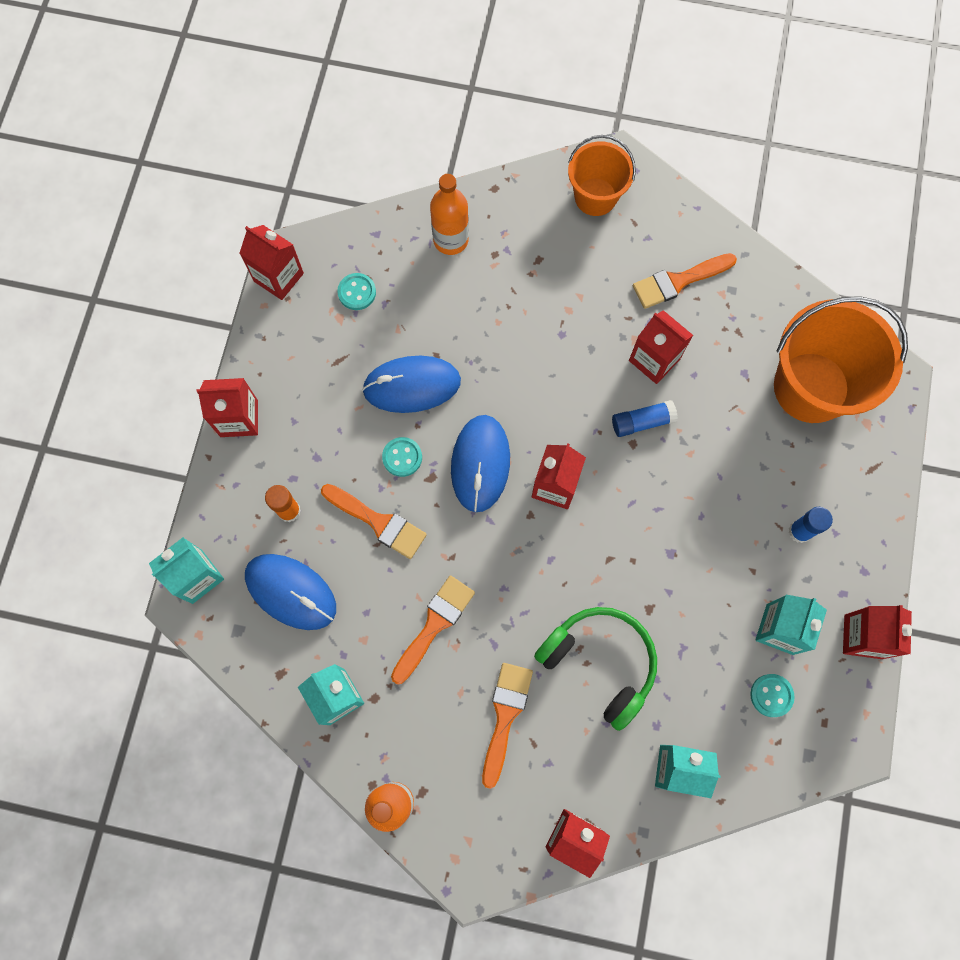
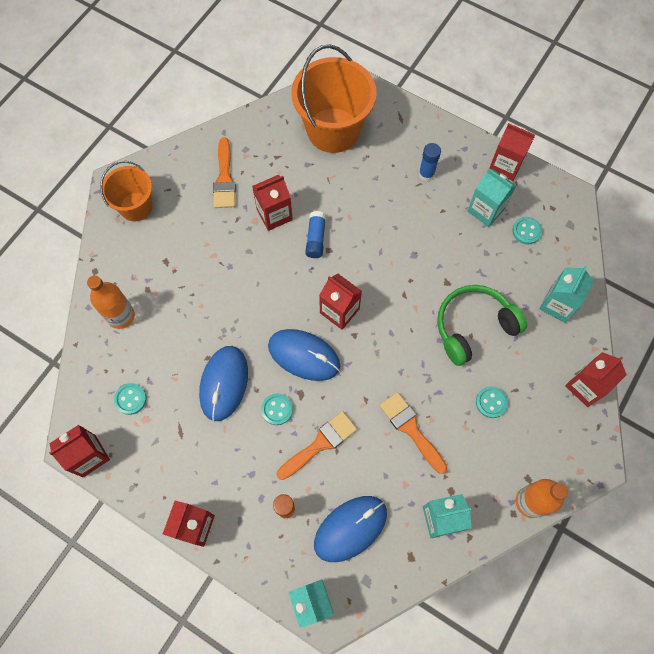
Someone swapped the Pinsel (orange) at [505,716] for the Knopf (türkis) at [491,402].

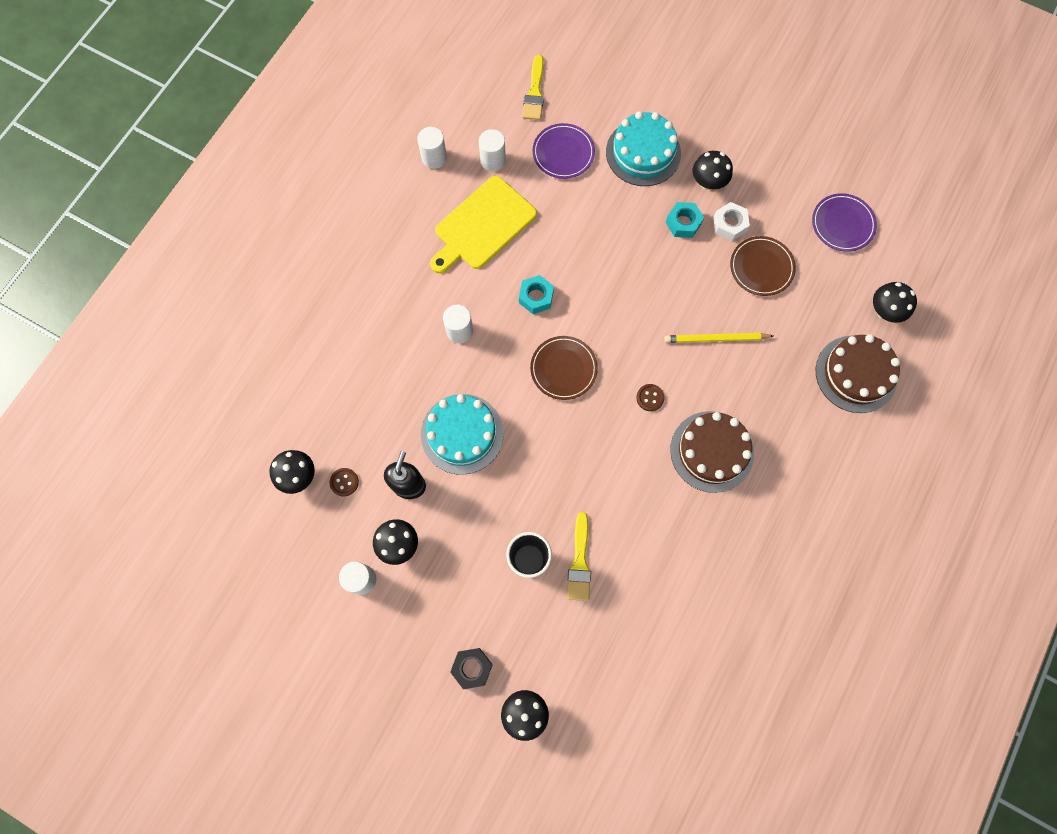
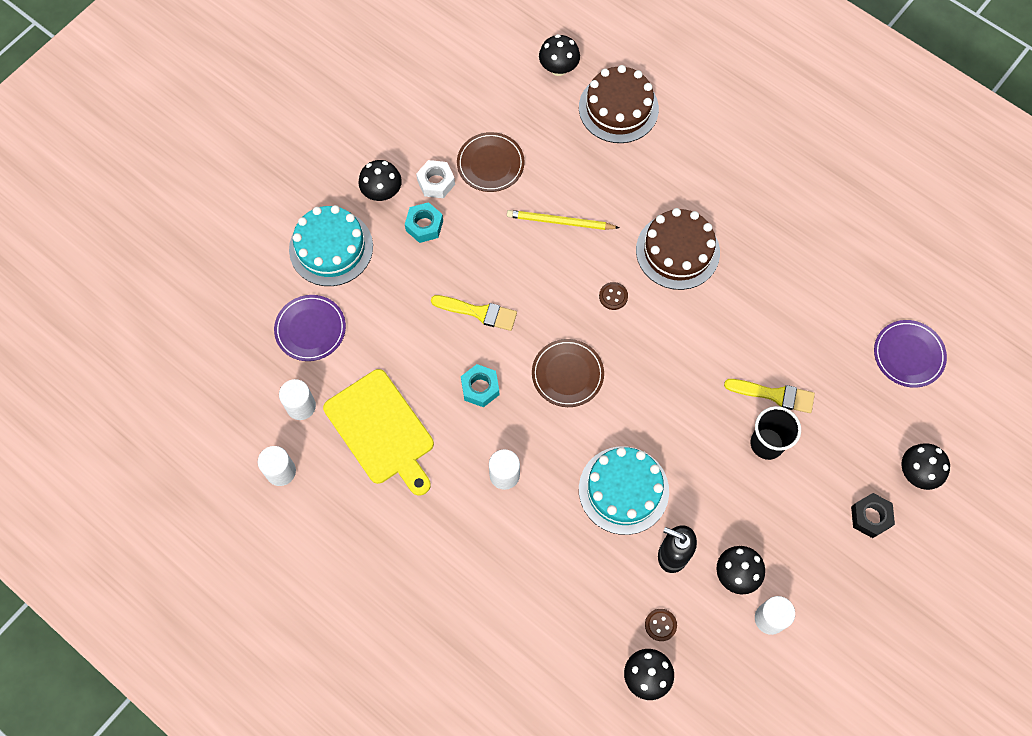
Someone carried the Pinsel (gelb) from [534,92] to [478,312].
Someone carried the Teller (lila) from [842,224] to [908,355].
Someone rotated the Bleistift (gelb) at [716,339] by 90 degrees clockwise.

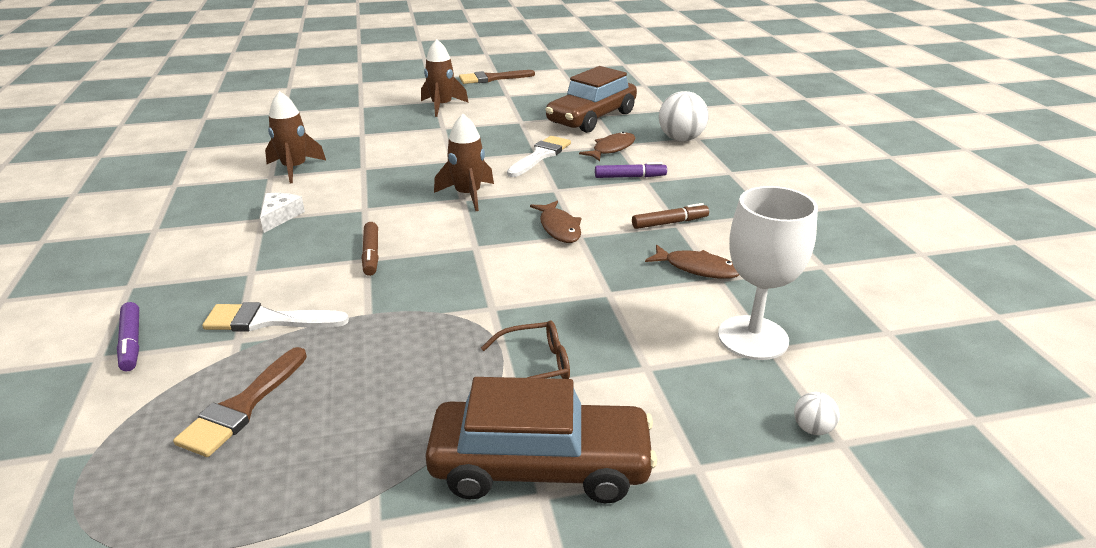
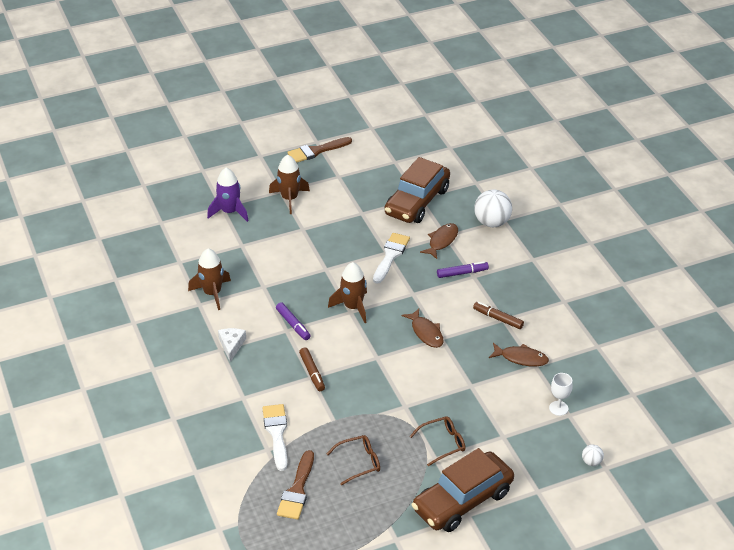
Someone put down the Rakete (lila) at [230,212].
Someone put down the Brille (braun) at [358,462].
Someone carried the Filzstift (lila) from [131,343] to [293,325].
Someone rotated the Pinsel (weiß) at [267,320] by 90 degrees clockwise.
Someone rotated the Auto (braun) at [540,466] by 150 degrees clockwise.
Someone rotated the Filzstift (braun) at [670,223] by 120 degrees counterclockwise.
Someone scaled the Kelch (weiß) at [753,338] by 0.49.

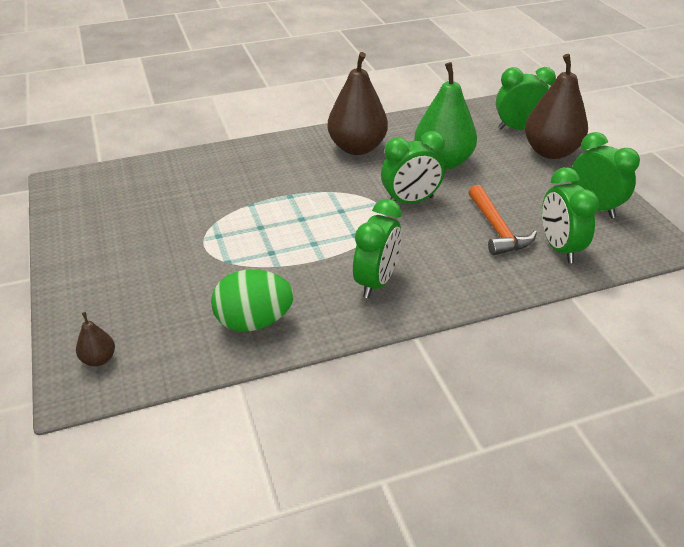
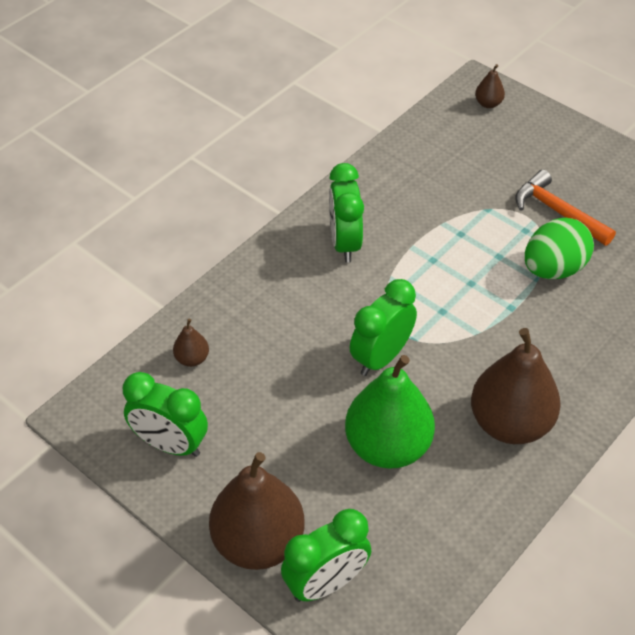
Someone carried the Ei (grün) from [254,322] to [553,269].
Someone carried the Hammer (orange) from [497,229] to [558,212].
Someone swapped the Wecker (grün) at [559,248] for the Birne (braun) at [192,359].

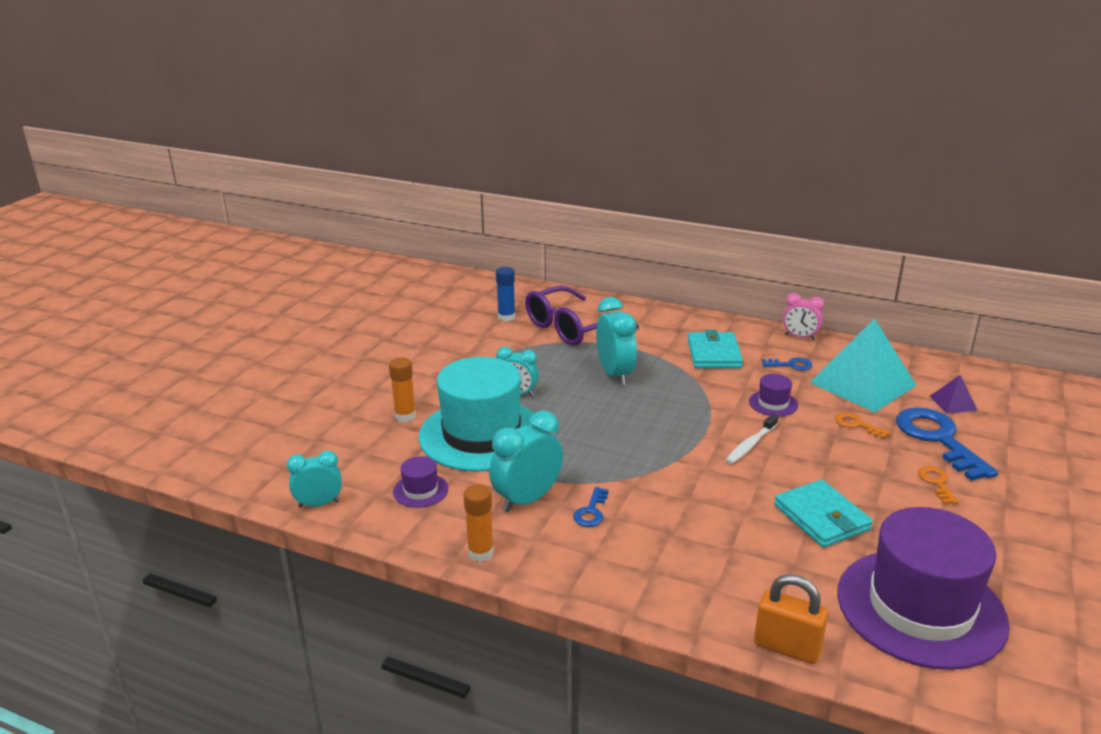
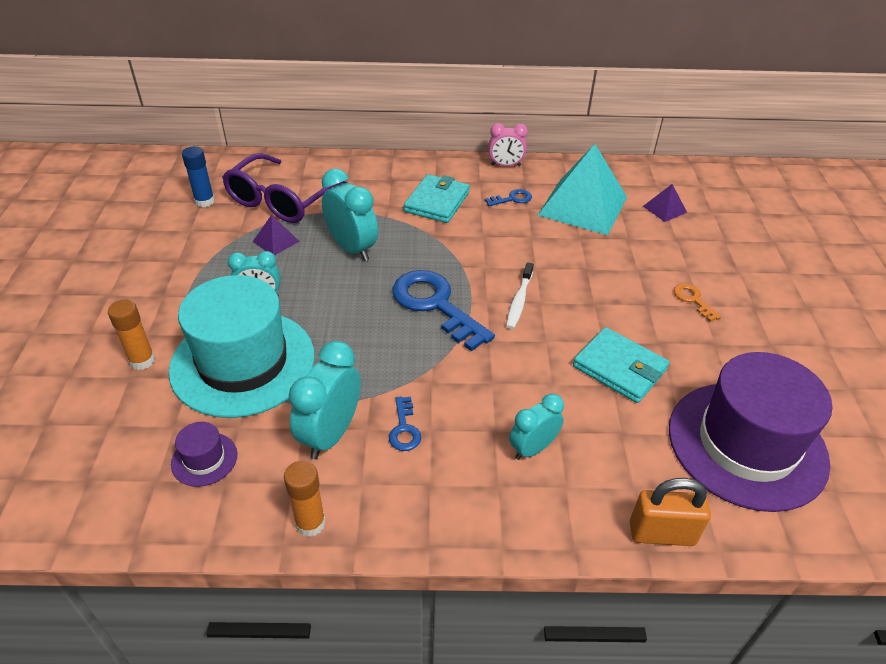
Someone took away the Hut (lila) at [773,403].
Someone took away the Schlüssel (orange) at [857,425].
Someone put down the Pyramide (lila) at [276,241].
Someone carried the Wecker (türkis) from [319,504] to [532,448].
Someone carried the Schlüssel (blau) from [938,439] to [435,305].
Someone rotated the Geldbörse (türkis) at [714,354] by 45 degrees clockwise.

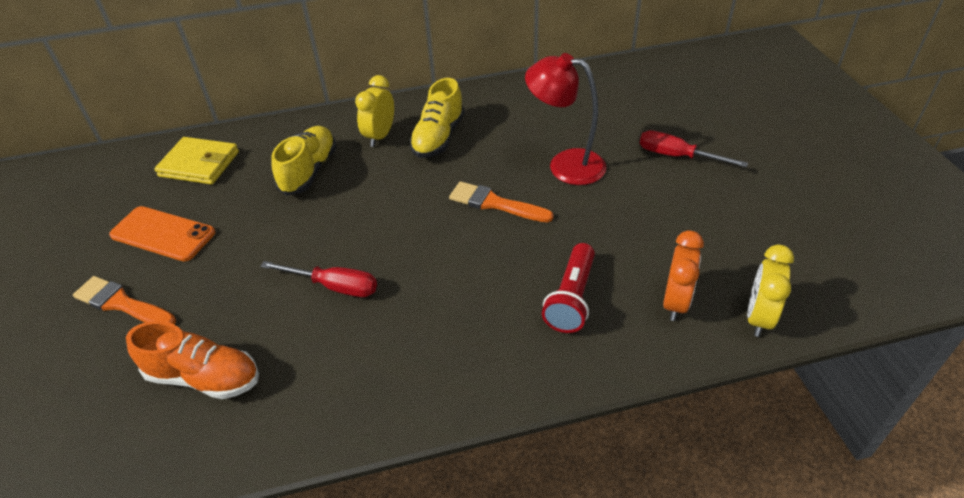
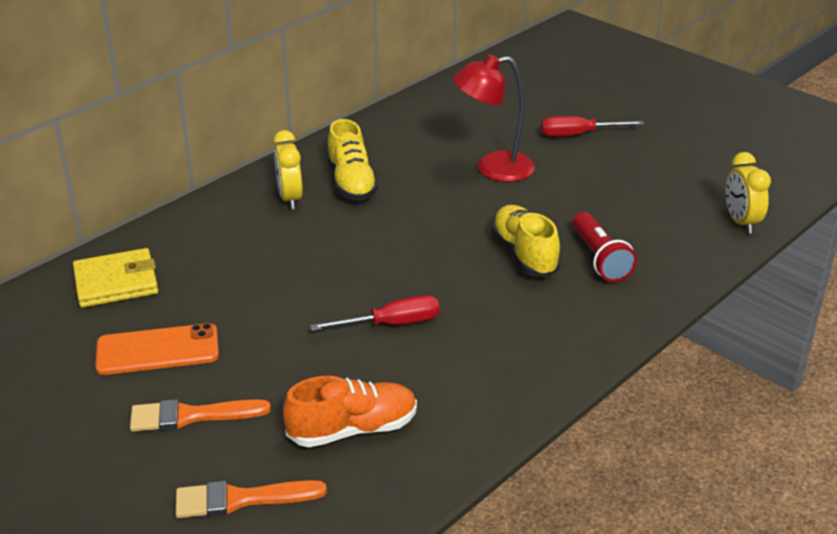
Someone took away the Wecker (orange) at [675,302].
Someone carried the Schuh (gelb) from [309,171] to [524,254].
Someone carried the Pinsel (orange) from [495,203] to [241,499].

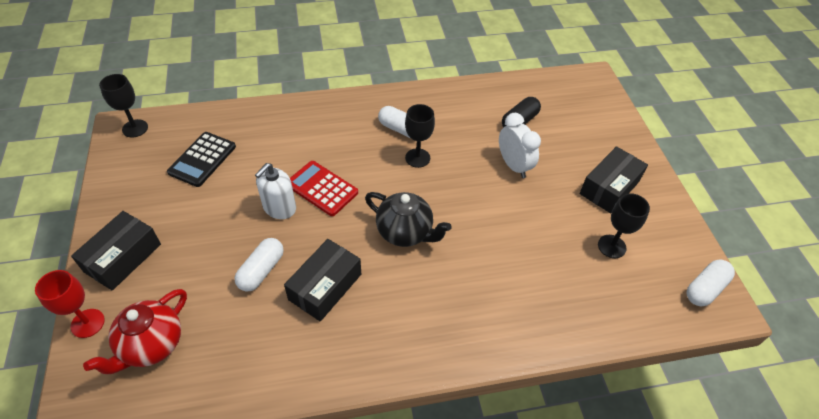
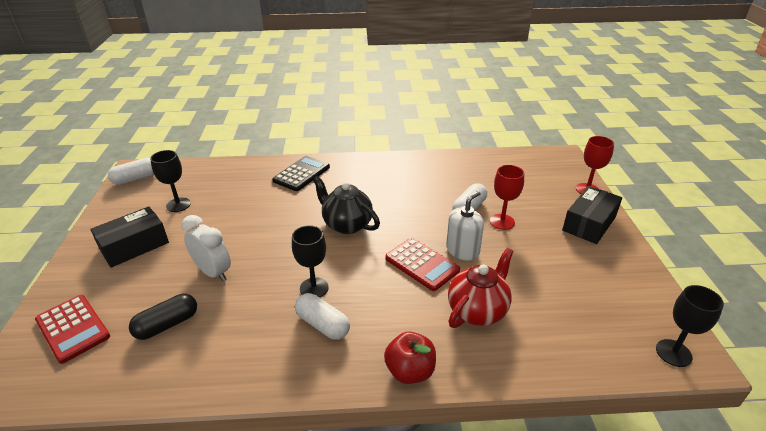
Someone took away the Schachtel (schwarz) at [325,287].
Someone put down the Taschenrechner (rot) at [73,328].
Someone put down the Apfel (rot) at [410,371].
Someone put down the Kelch (rot) at [502,222].
Someone carried the Teekanne (rot) from [151,345] to [477,310].
Someone carried the Taschenrechner (schwarz) from [202,159] to [301,174].
Someone rotated the Wecker (weiß) at [513,166] by 150 degrees clockwise.

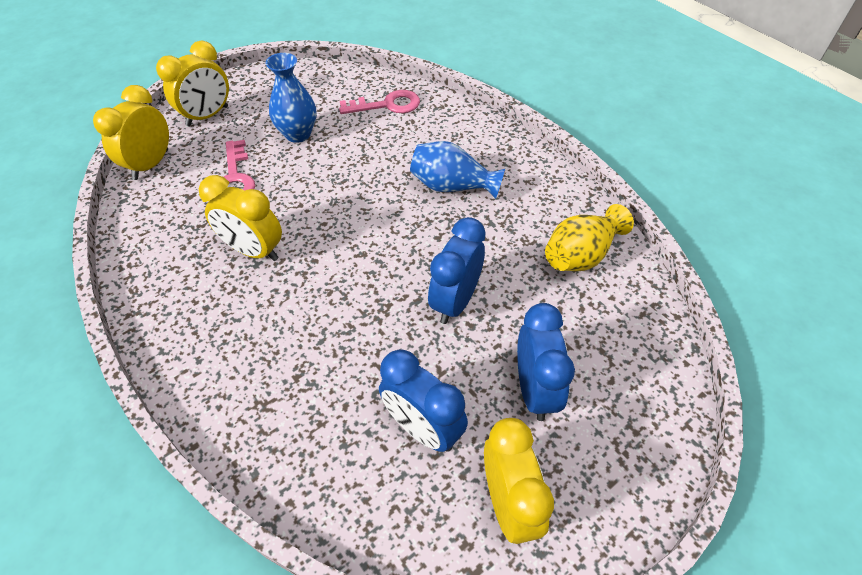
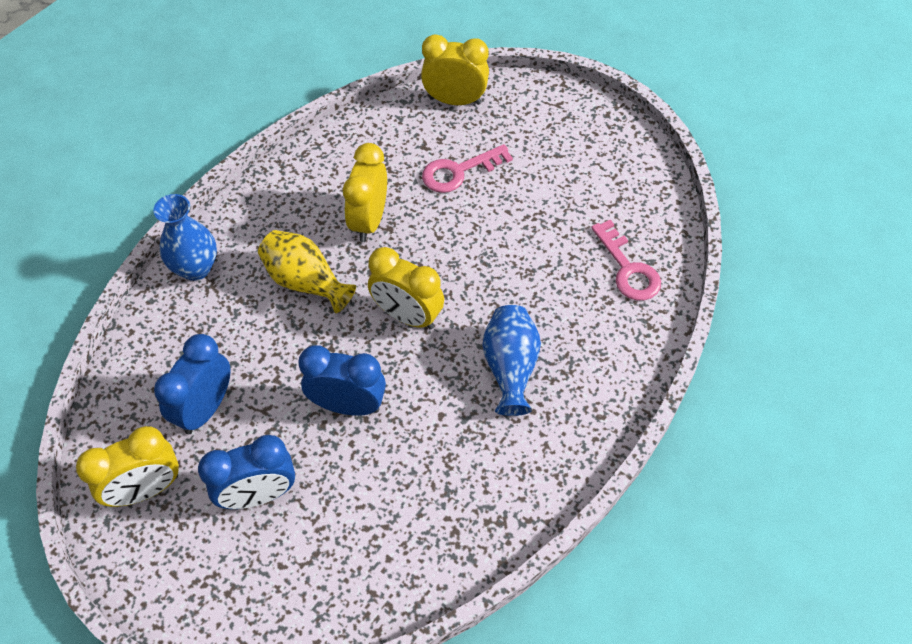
Someone carried the Wecker (gelb) from [207,116] to [407,316].
Someone carried the Vase (blau) from [298,134] to [196,268].
Someone carried the Vase (gelb) from [581,255] to [306,282].

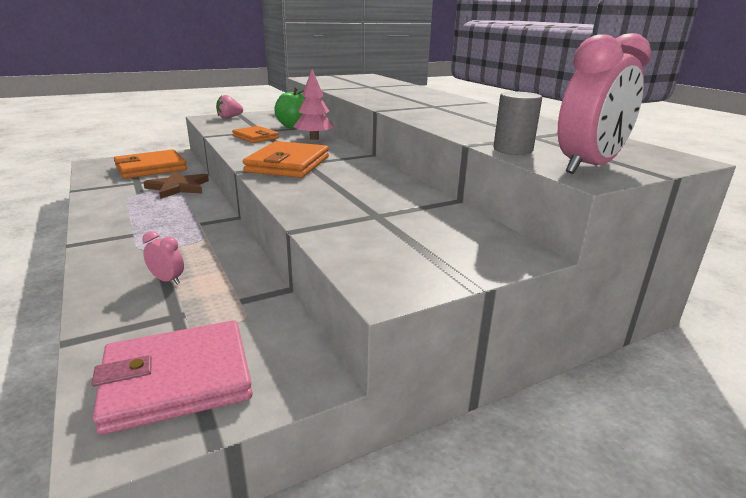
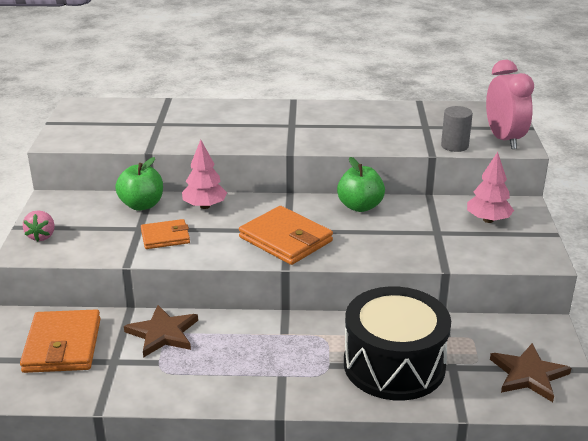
Someone put down the Apfel (grün) at [360,206].
Someone put down the Baum (rosa) at [488,220].
Someone swapped the Geldbörse (rosa) at [177,379] for the Stern (braun) at [528,374].
Someone swapped the Wecker (rosa) at [167,280] for the Trommel (schwarz) at [394,365].

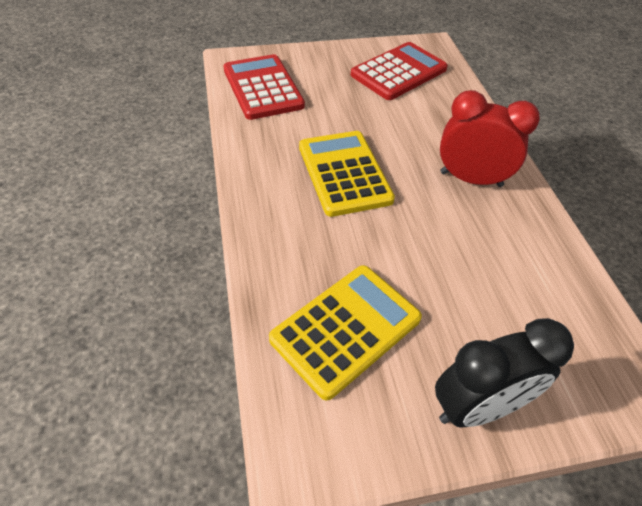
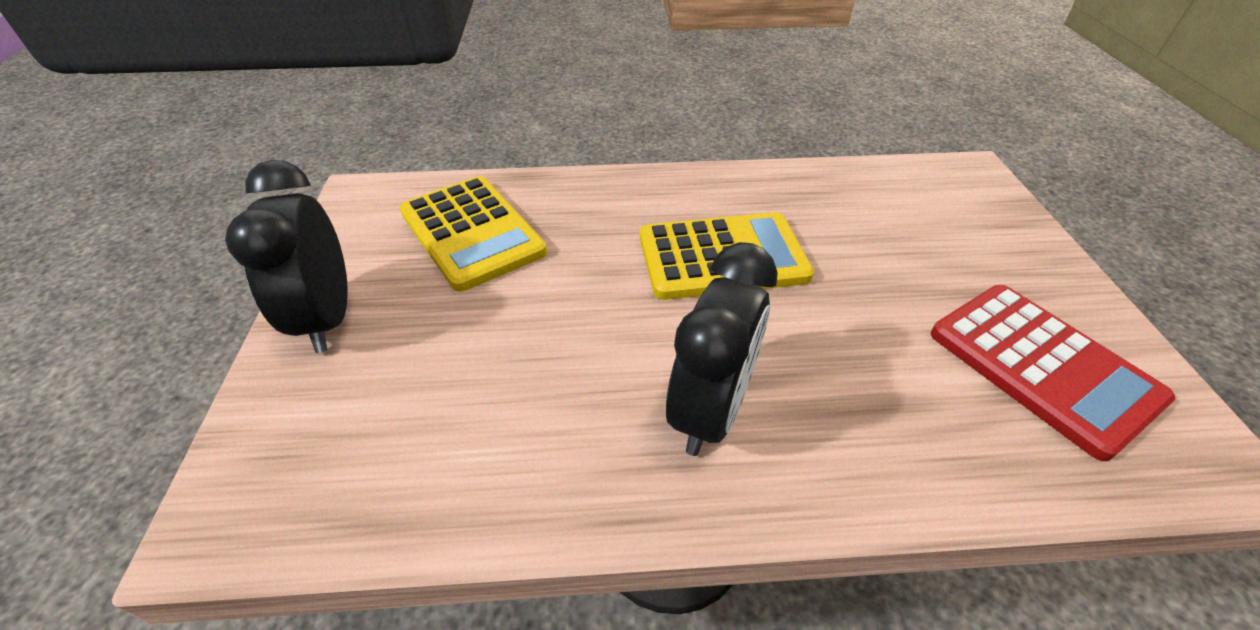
Someone took away the Taschenrechner (rot) at [263,88].
Someone repainted the Wecker (rot) at [471,179], which became the Wecker (schwarz) at [710,410].

